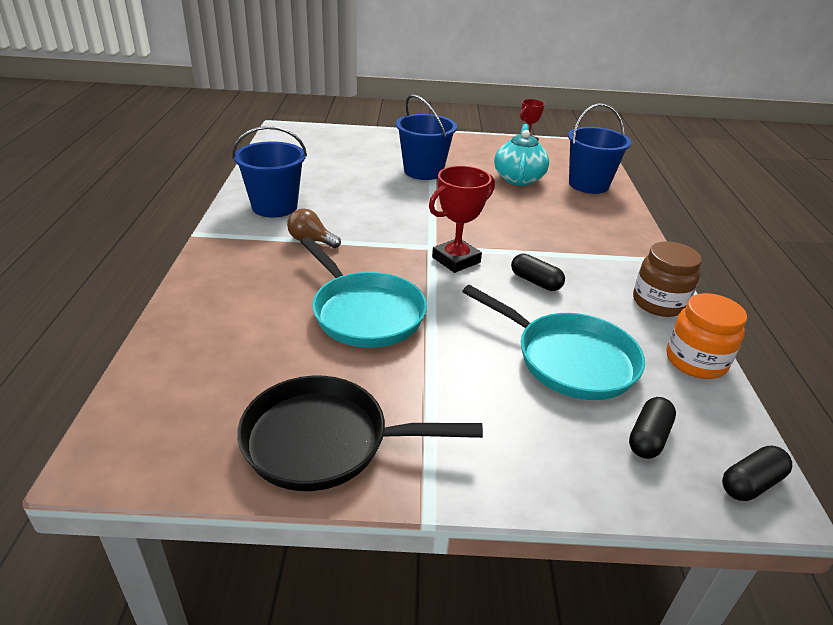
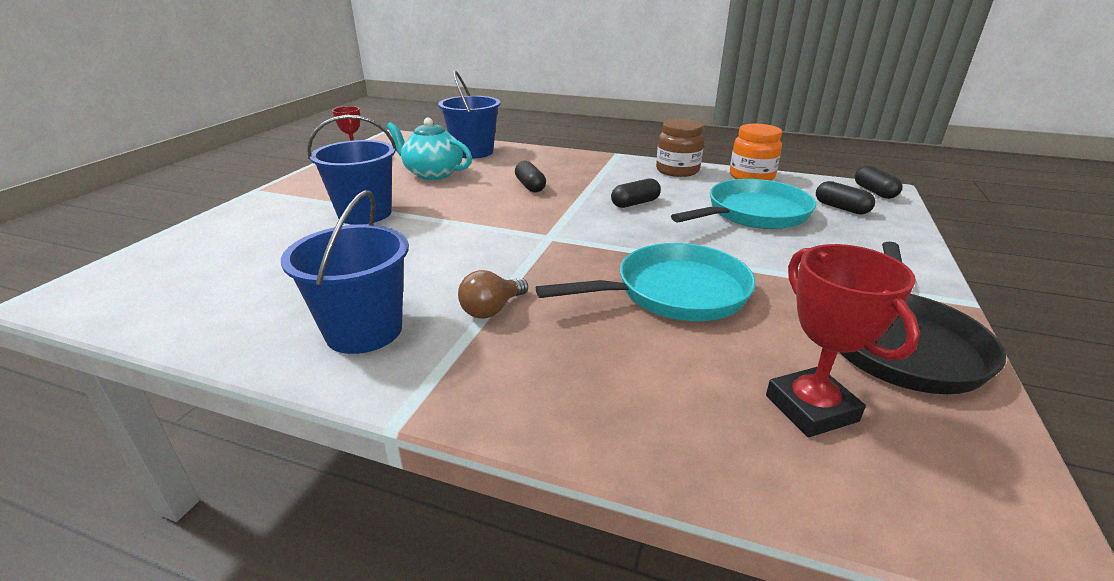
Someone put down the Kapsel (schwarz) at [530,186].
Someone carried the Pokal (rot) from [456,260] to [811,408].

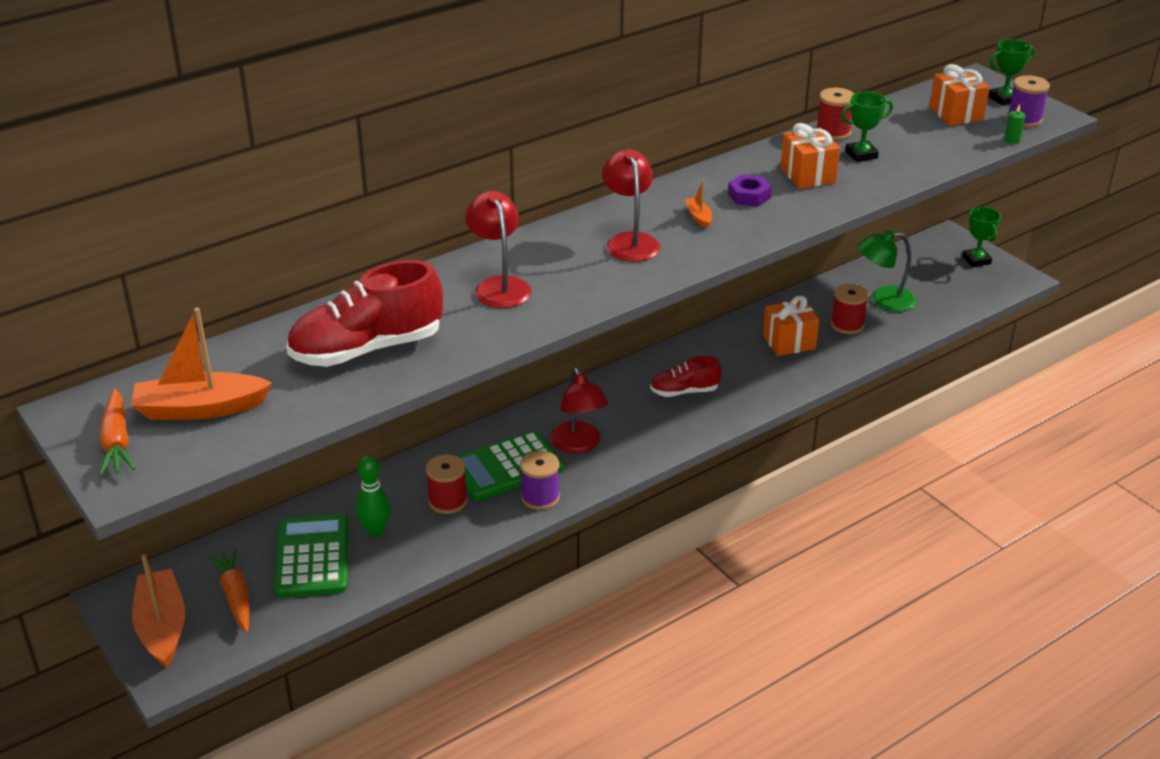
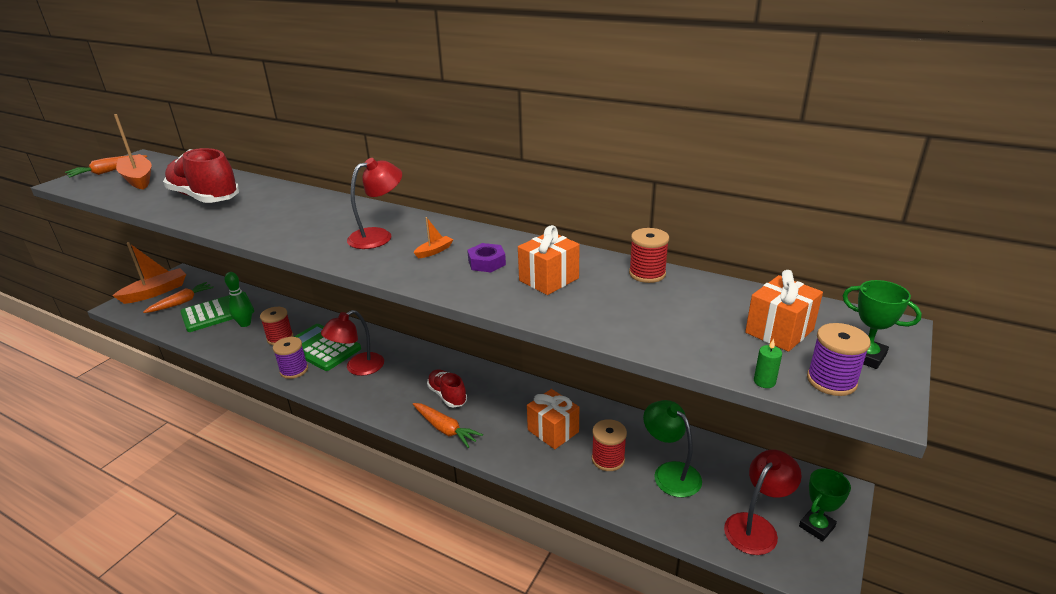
Someone took away the Pokal (grün) at [861,155].
Someone put down the Karotte (orange) at [445,429].
Someone carried the Lampe (rot) from [499,286] to [756,526].

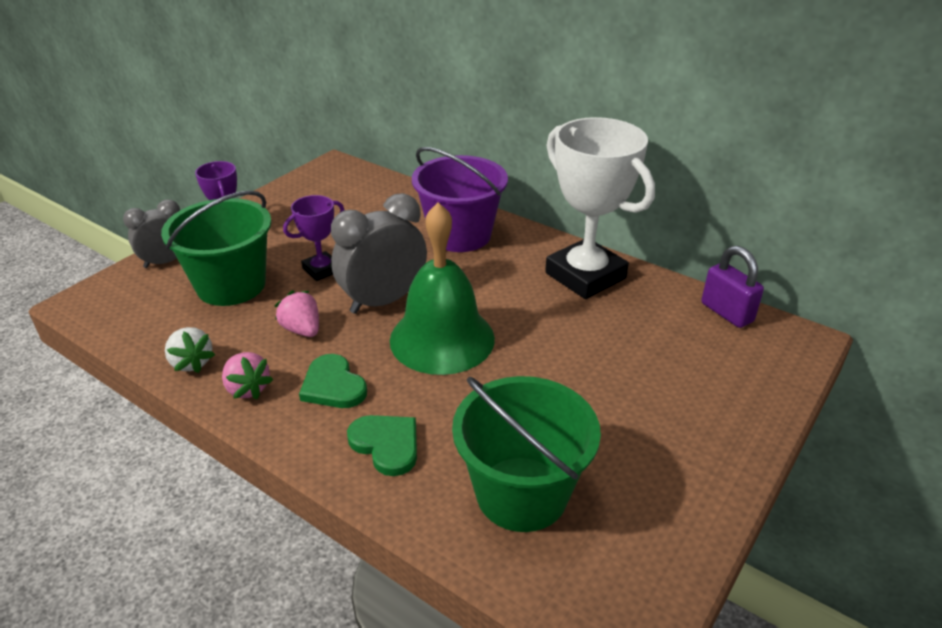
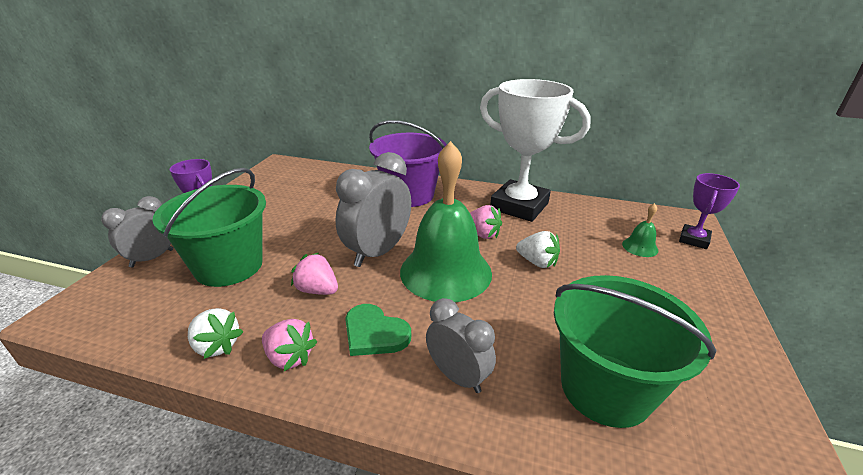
Someone took away the Vorhängeschloss (lila) at [726,312].
Someone put down the Erdbeere (rosa) at [482,234].
Someone put down the Erdbeere (weiß) at [537,262].
Someone put down the Glocke (grün) at [640,247].
Someone carried the Pokal (lila) from [321,270] to [694,240].
Someone swapped the Herz (grün) at [386,445] for the Wecker (grau) at [458,376].

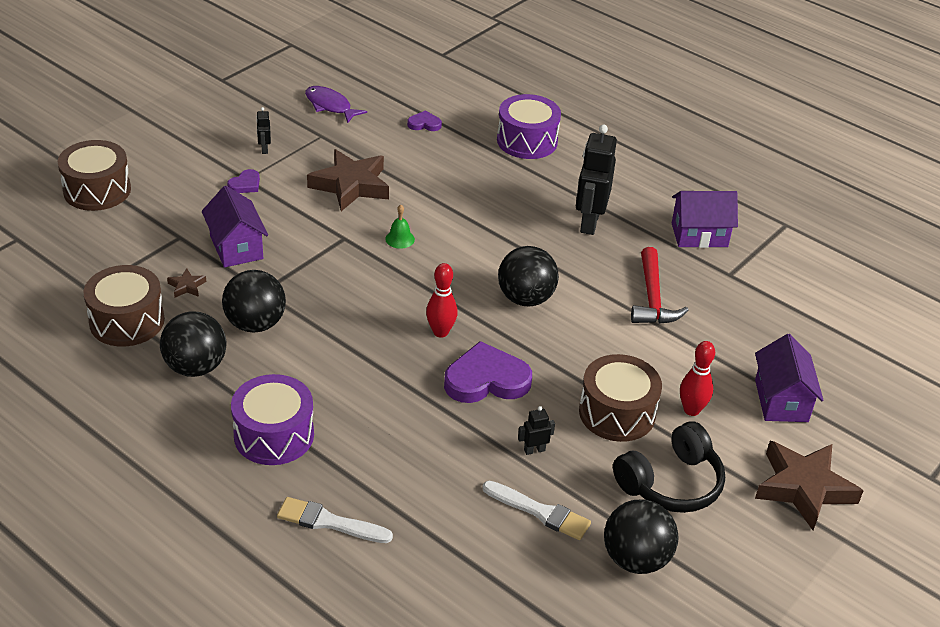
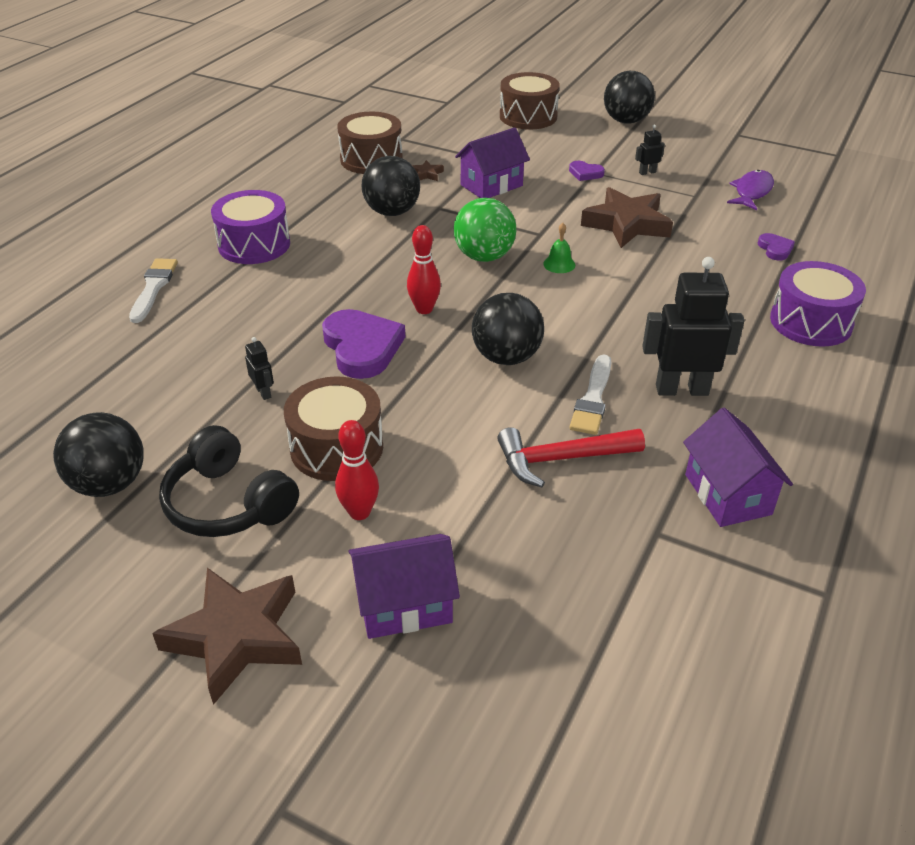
Someone put down the Ball (grün) at [484,257].
Someone carried the Ball (schwarz) from [196,367] to [626,121].
Someone carried the Pinsel (weiß) from [540,512] to [592,399].

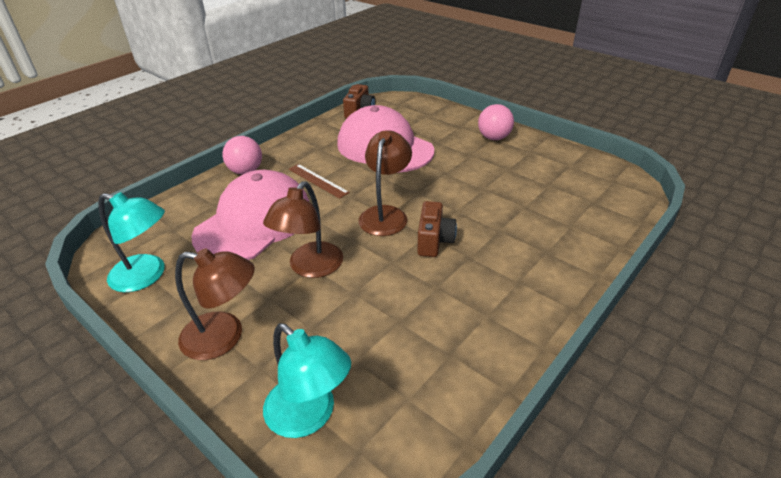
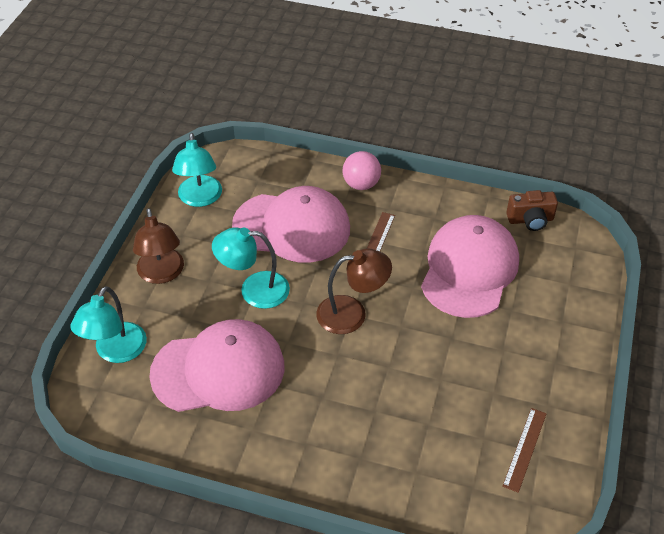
Someone took away the Kamera (braun) at [434,241].
Someone took away the Ball (rosa) at [494,138].
Someone put down the Kappe (rosa) at [219,370].
Someone put down the Lineal (braun) at [525,449].
Someone repainted the Lampe (braun) at [310,268], which became the Lampe (türkis) at [254,290].

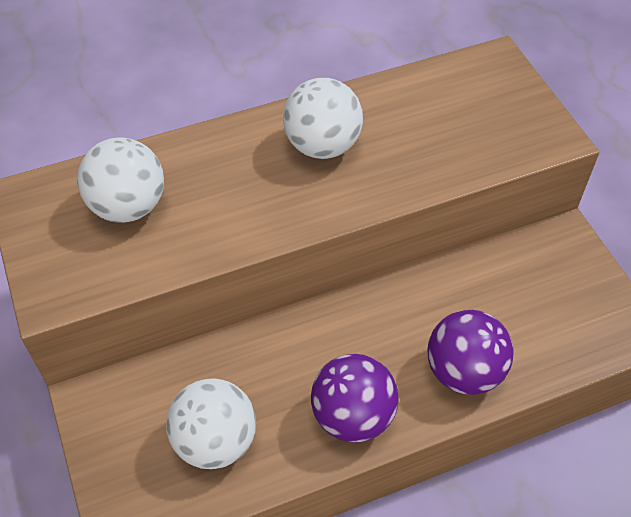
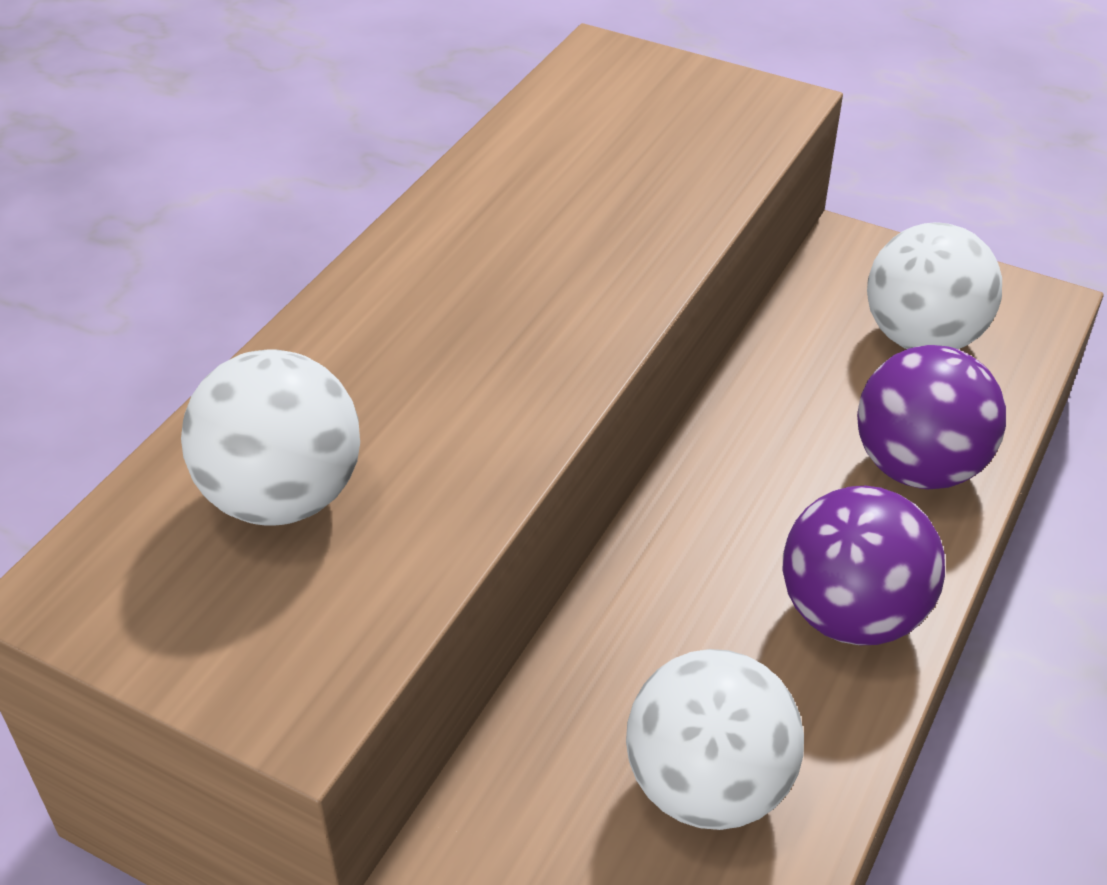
Someone carried the Ball (weiß) from [322,145] to [922,338].

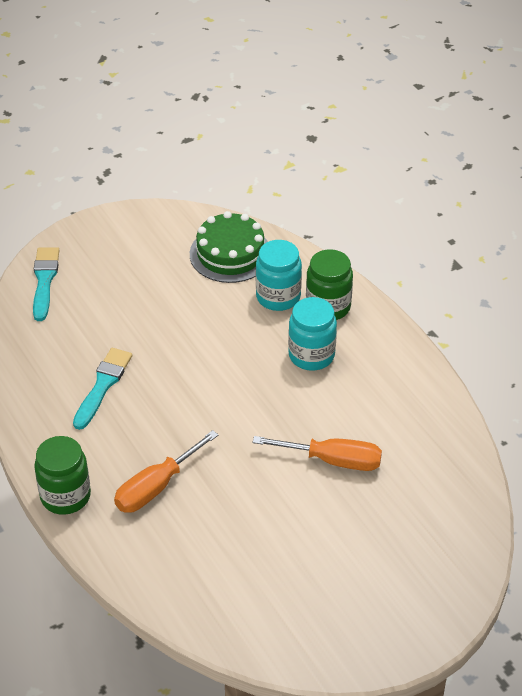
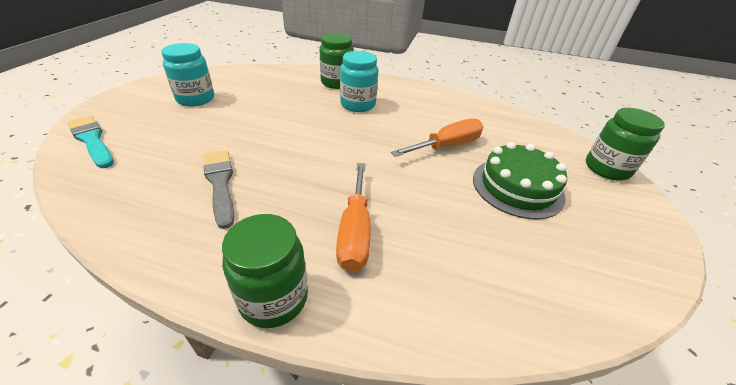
Someone put down the Einmachglas (grün) at [607,168].
Someone carried the Kuchen (grün) from [230,254] to [517,187].
Someone carried the Einmachglas (türkis) from [278,297] to [195,99].
Someone repainted the Pinsel (türkis) at [103,385], which became the Pinsel (grau) at [220,183].

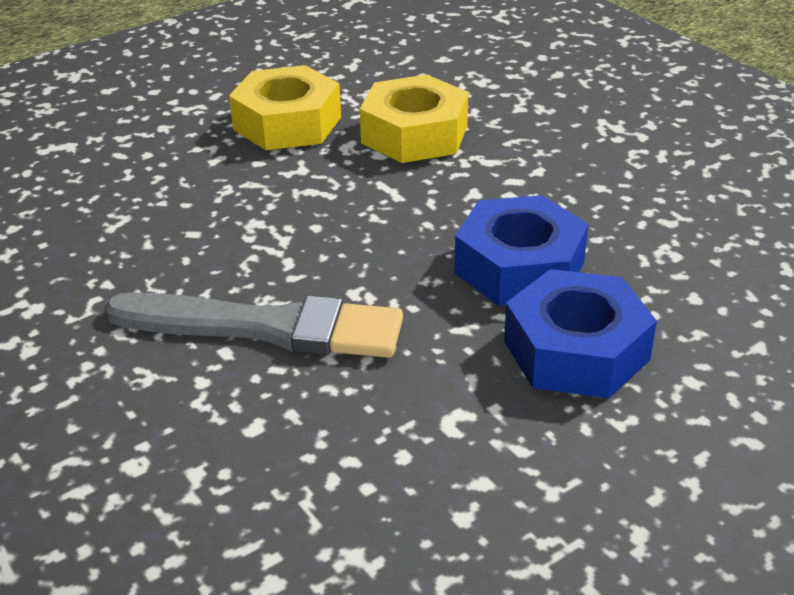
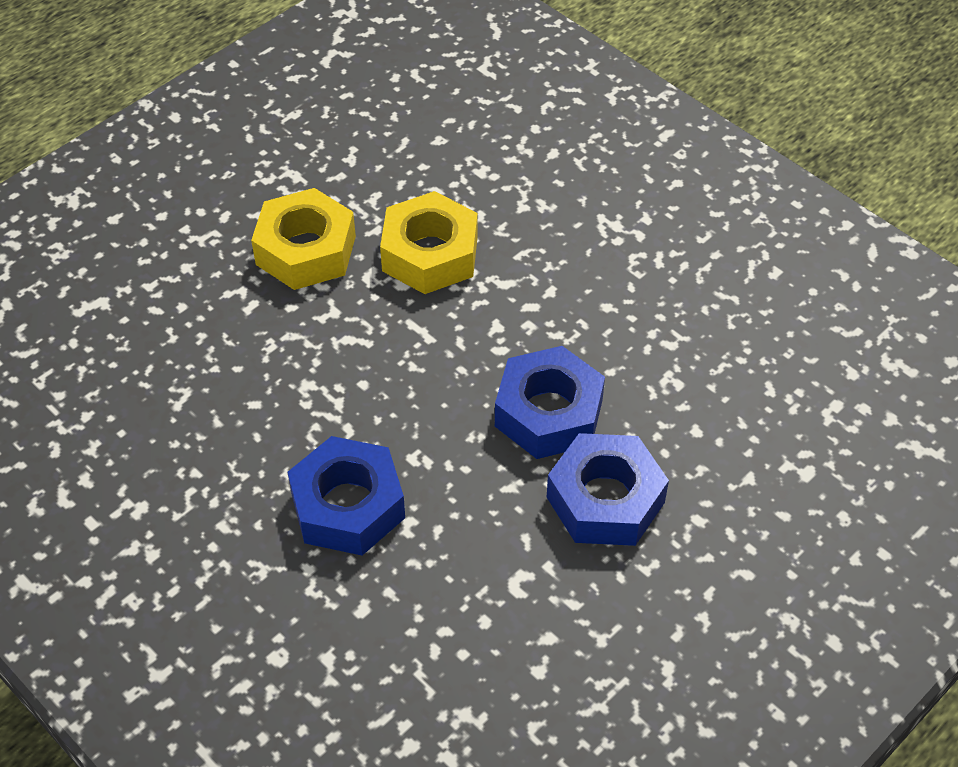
Someone swapped the Pinsel (grau) at [266,327] for the Sechskantmutter (blau) at [347,506].

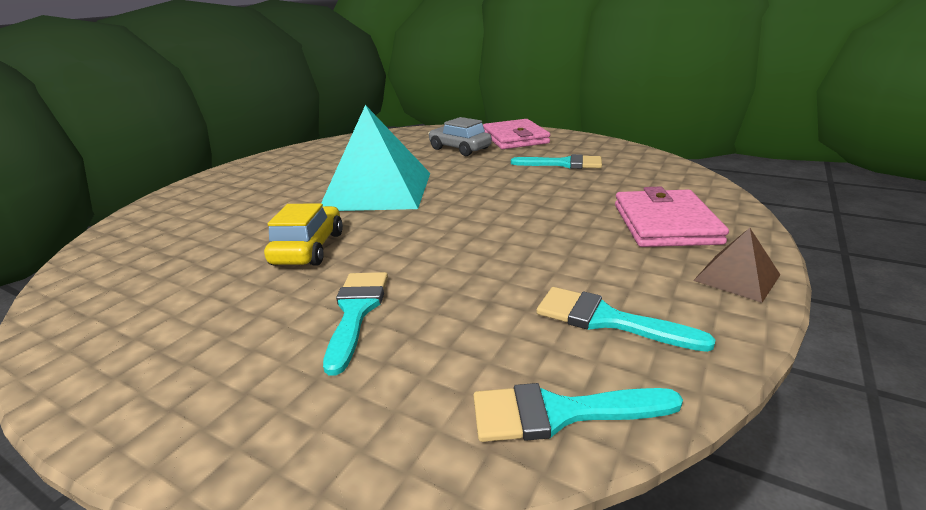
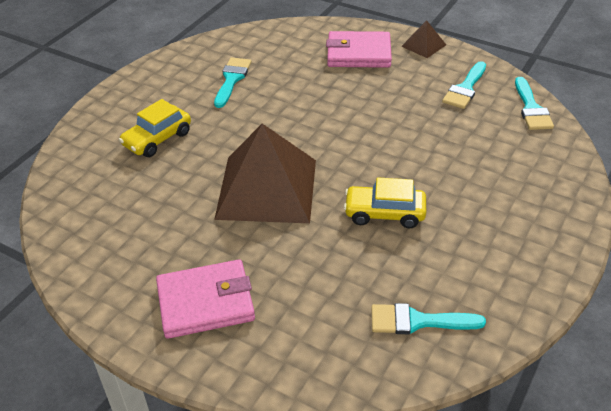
Someone carried the Pinsel (türkis) from [356,311] to [417,321].
Someone carried the Geldbörse (rosa) from [515,138] to [205,302].
Someone repainted the Pyramide (türkis) at [377,190], which became the Pyramide (braun) at [266,189].
Someone repainted the Auto (grau) at [460,149], which became the Auto (gelb) at [157,139].

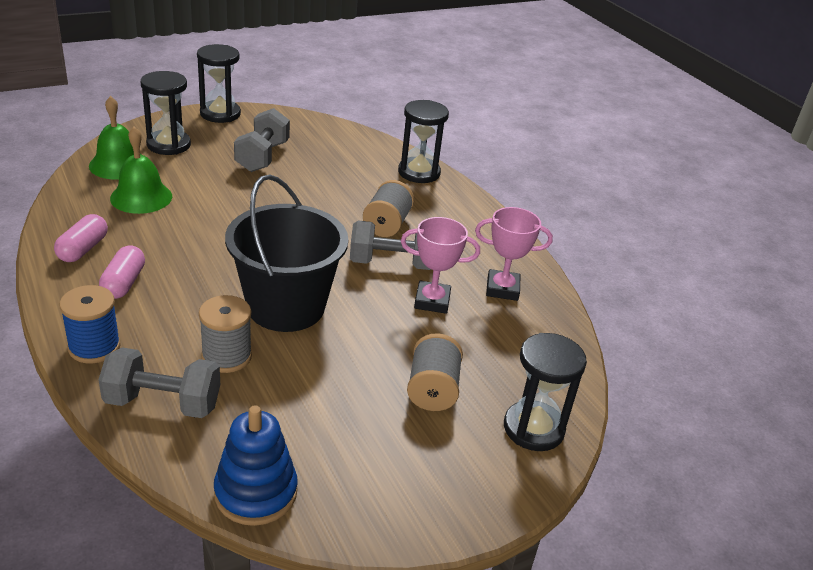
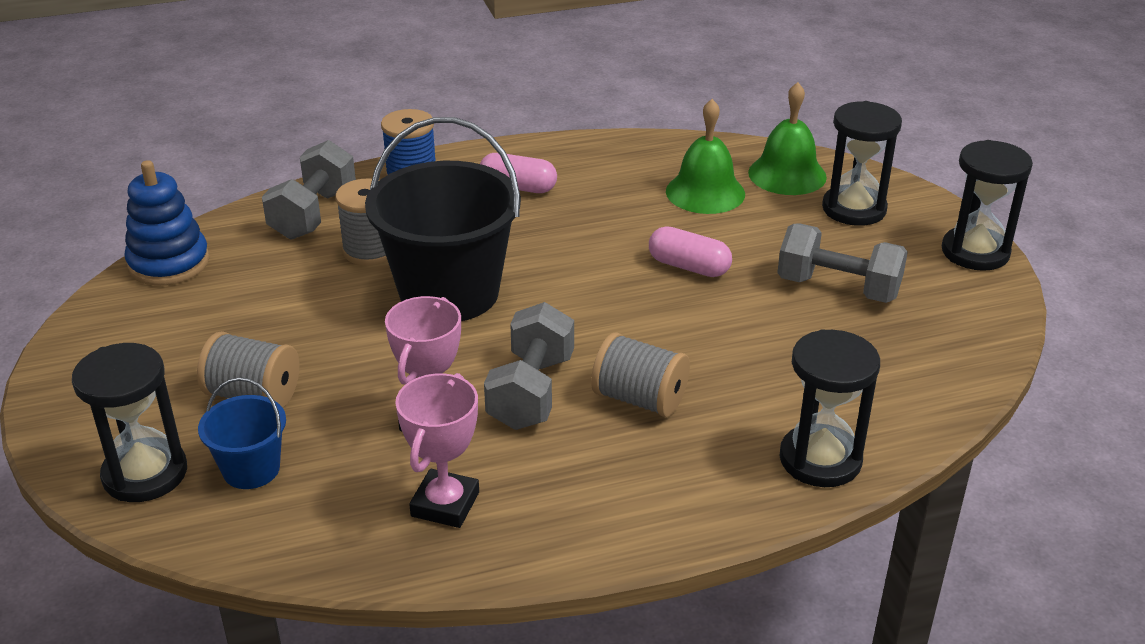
Someone put down the Eimer (blau) at [251,469].
Someone carried the Kapsel (rosa) from [83,249] to [689,267].

